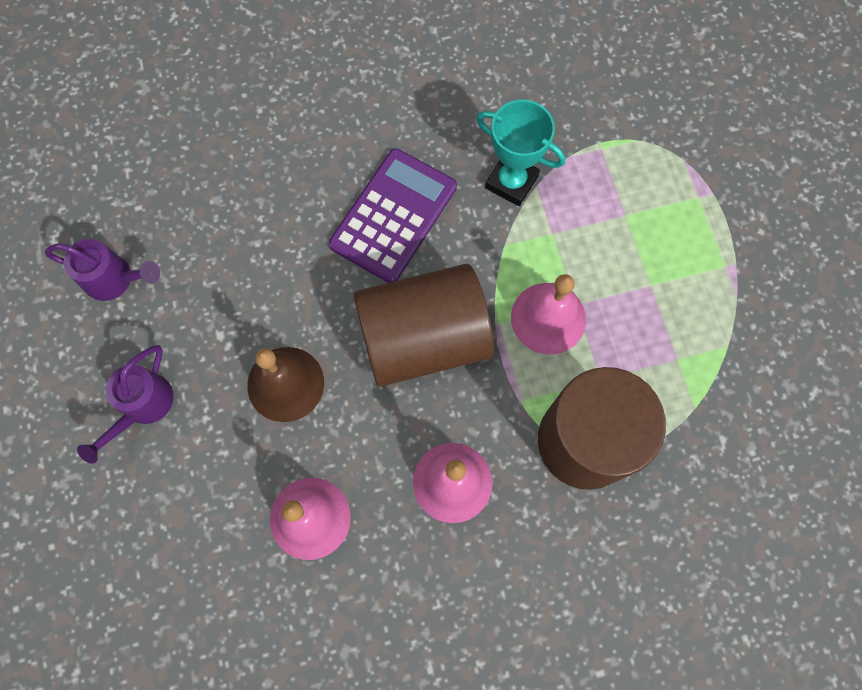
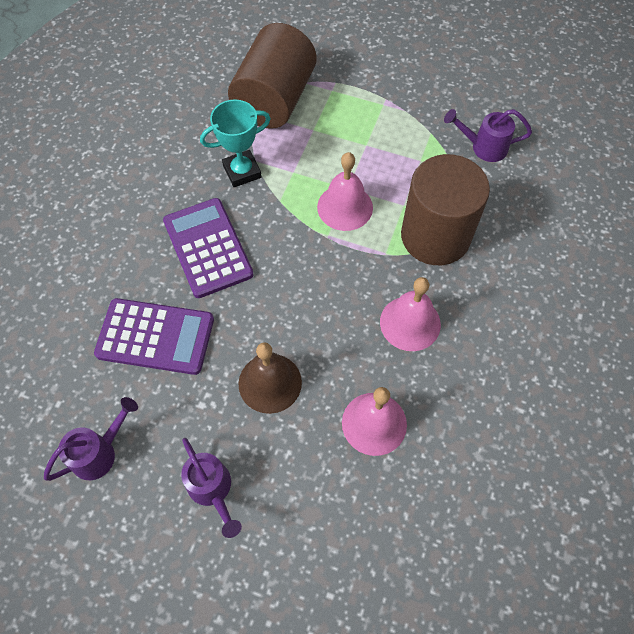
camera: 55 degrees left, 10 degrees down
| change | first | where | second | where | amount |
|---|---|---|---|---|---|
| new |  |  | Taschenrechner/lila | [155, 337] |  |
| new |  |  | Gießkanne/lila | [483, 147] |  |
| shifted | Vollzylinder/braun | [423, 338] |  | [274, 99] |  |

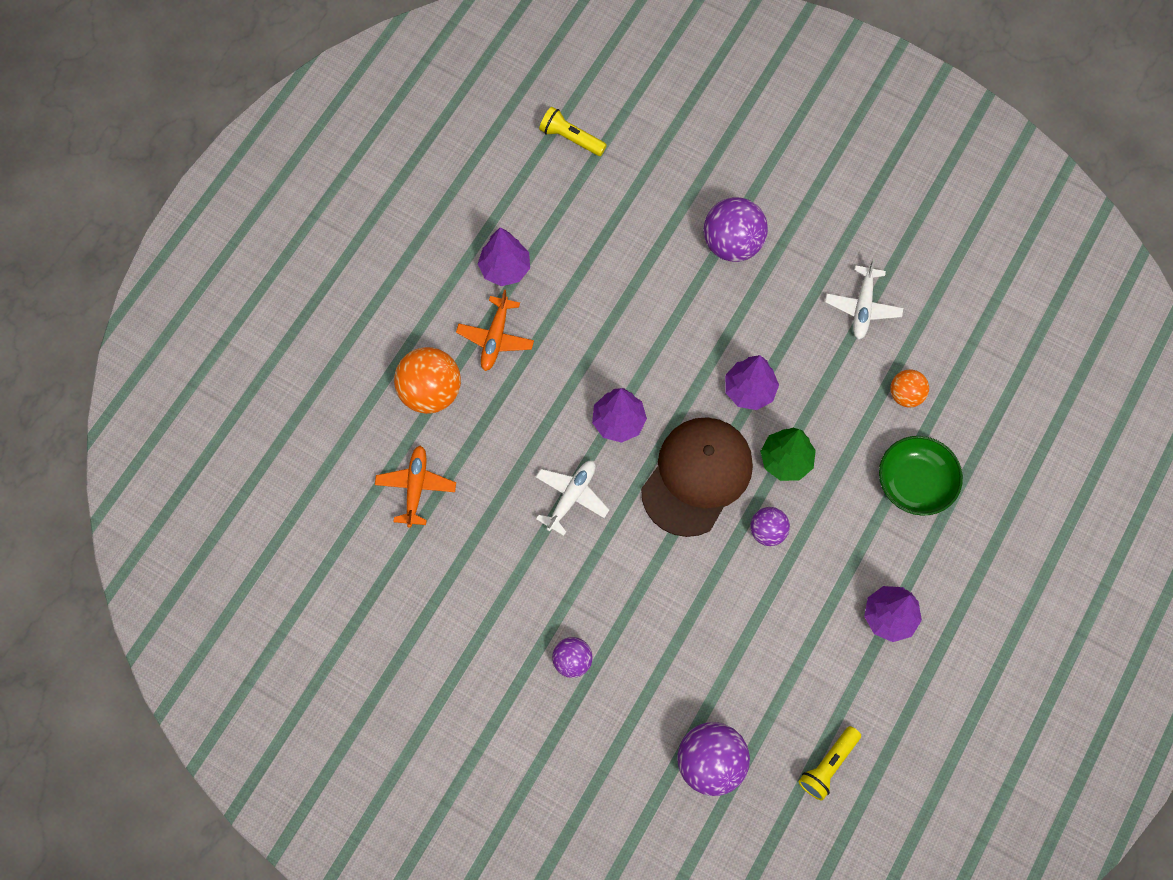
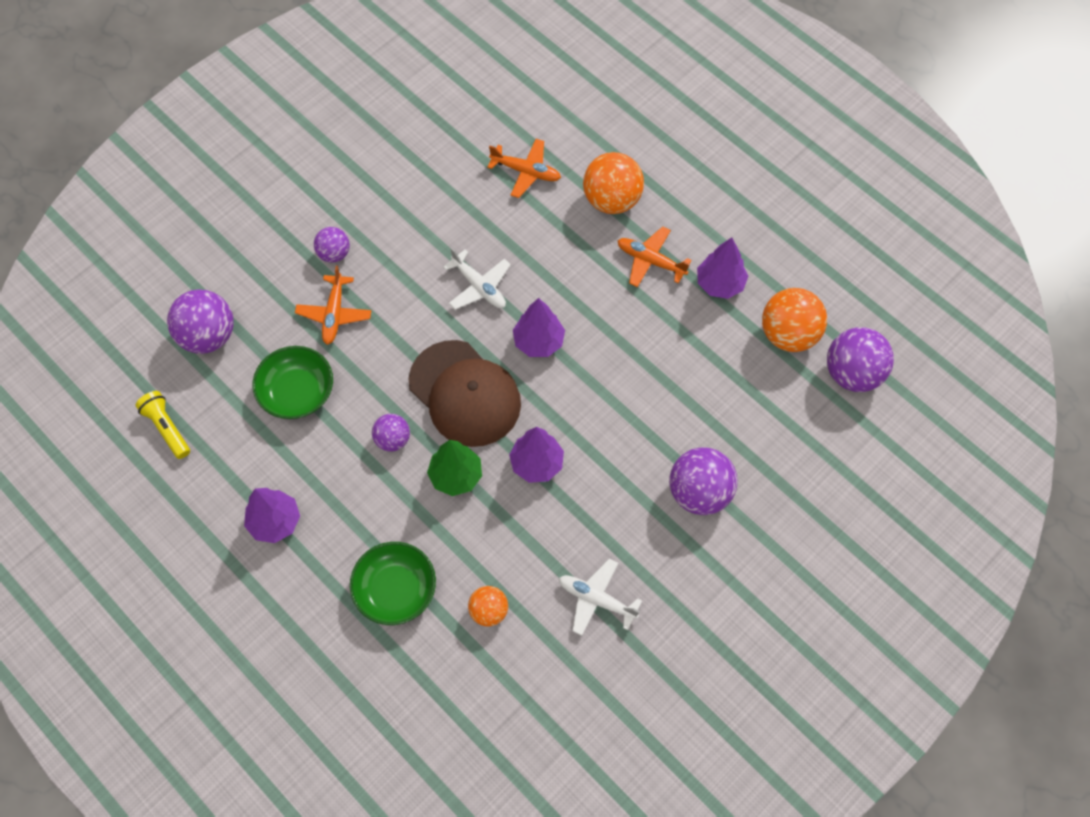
camera: 105 degrees right, 5 degrees down
| change | first | where | second | where | amount |
|---|---|---|---|---|---|
| new |  |  | Schüssel/grün | [297, 392] |  |
| new |  |  | Flugzeug/orange | [334, 314] |  |
| new |  |  | Ball/orange | [788, 334] |  |
| swapped | Taschenlampe/gelb | [571, 138] | Ball/lila | [852, 373] |  |

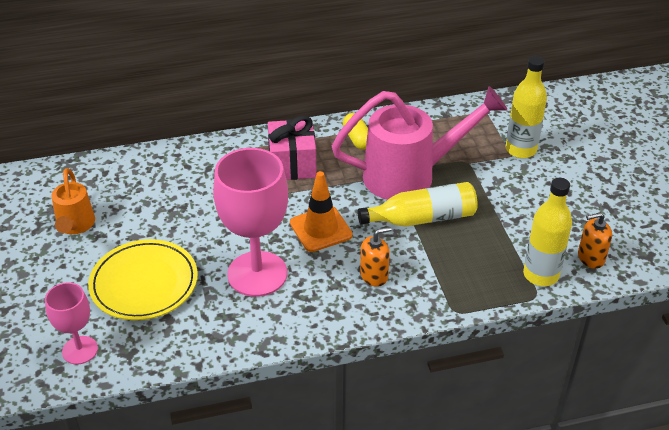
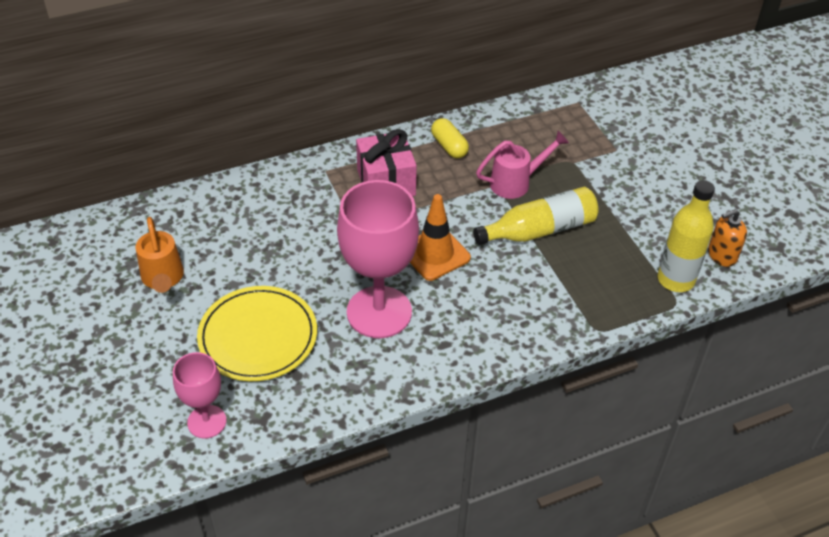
camera: 10 degrees left, 5 degrees up
| change | first | where | second | where | amount |
|---|---|---|---|---|---|
| gone | Seifenspender/orange | [374, 275] |  |  |  |
| gone | Flasche/gelb | [520, 150] |  |  |  |
| scaled | Gießkanne/rosa | [411, 175] |  | [516, 182] | x0.52 |

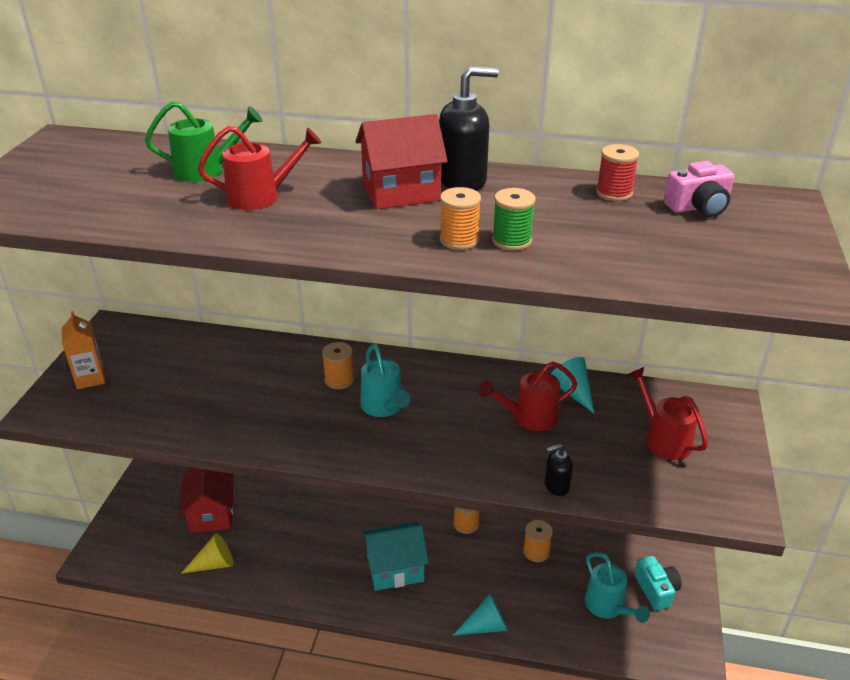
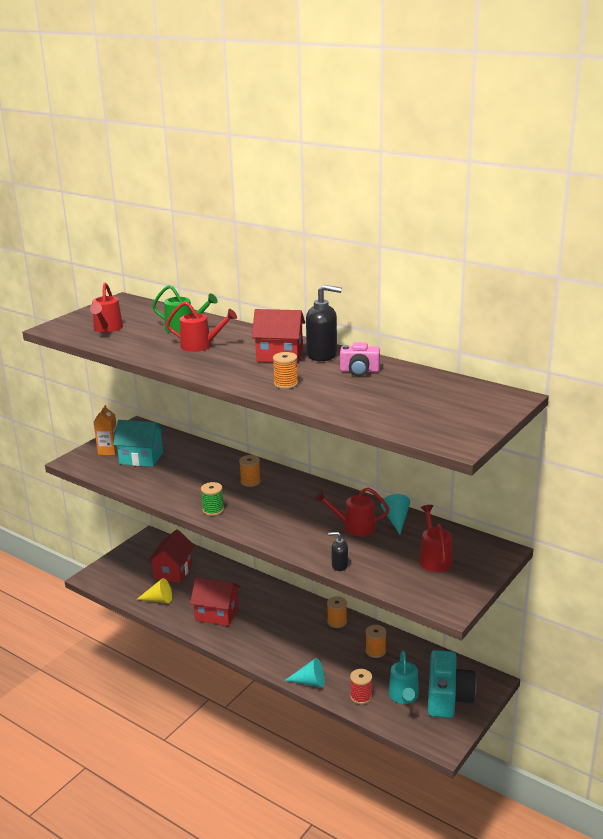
camera: 25 degrees right, 10 degrees down
| change | first | where | second | where | amount |
|---|---|---|---|---|---|
| gone | Gießkanne/türkis | [384, 407] |  |  |  |
| new |  |  | Gießkanne/rot | [107, 329] |  |
| new |  |  | Haus/rot | [217, 614] |  |
| shifted | Haus/türkis | [395, 569] |  | [141, 458] |  |
| shifted | Garnrolle/grün | [511, 241] |  | [213, 510] |  |
| shifted | Garnrolle/rot | [614, 193] |  | [361, 696] |  |
| shifted | Kamera/rosa | [698, 207] |  | [359, 371] |  |
| scaled | Kamera/türkis | [656, 590] |  | [448, 697] | x1.68 |

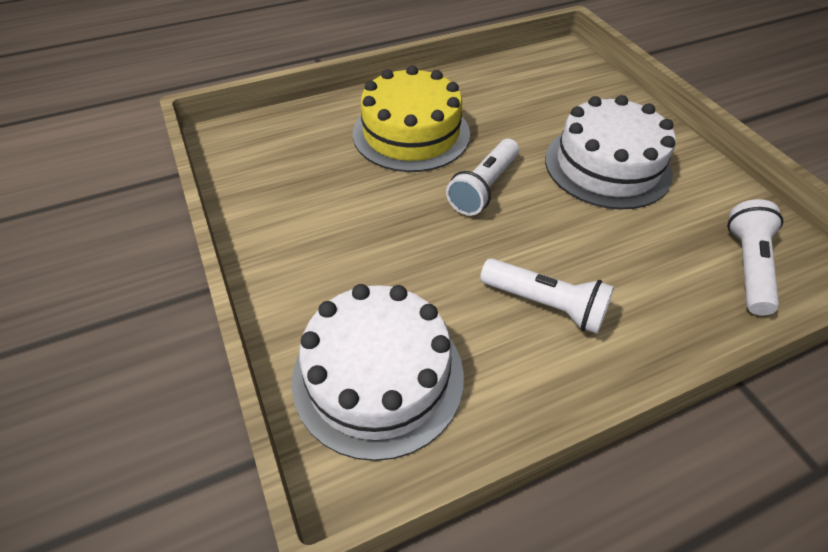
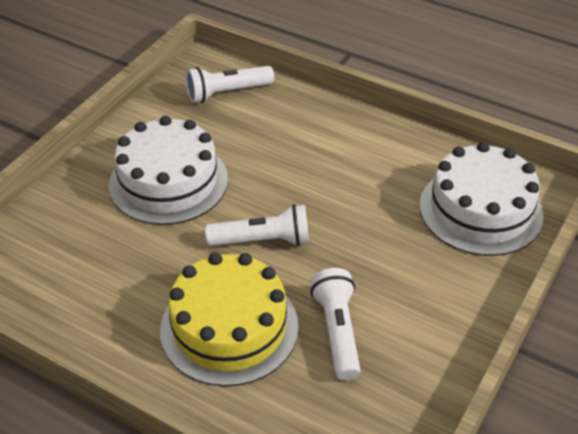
camera: 125 degrees left, 5 degrees down
| change | first | where | second | where | amount |
|---|---|---|---|---|---|
| shifted | Taschenlampe/weiß | [545, 304] |  | [337, 332] |  |

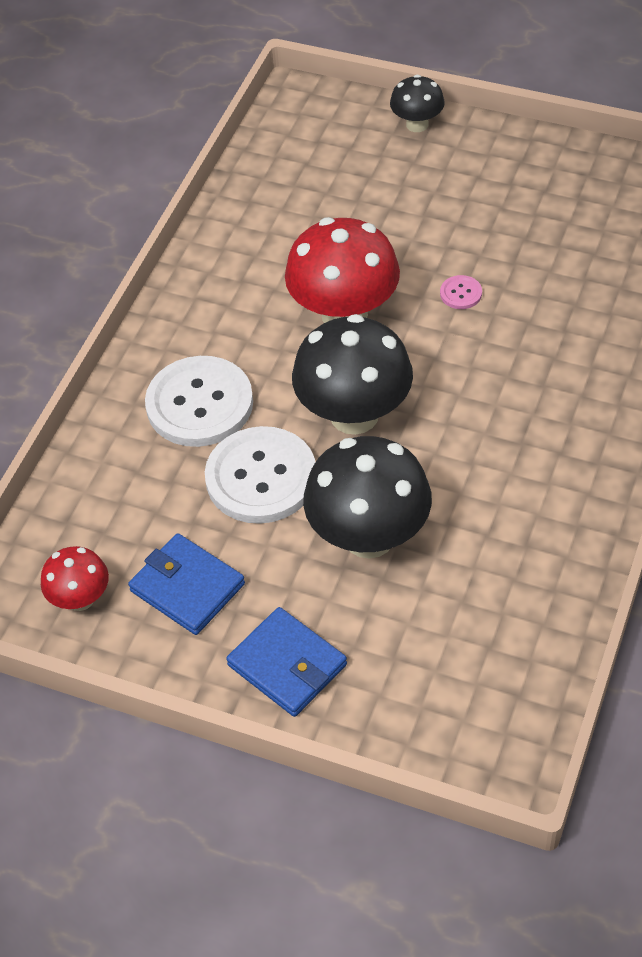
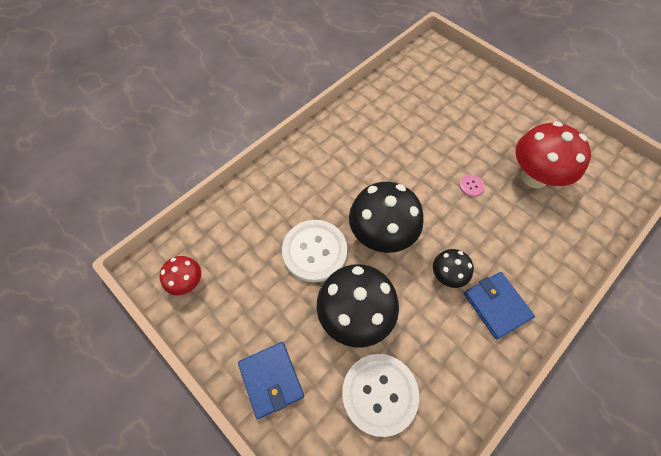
camera: 20 degrees right, 10 degrees up
| change | first | where | second | where | amount |
|---|---|---|---|---|---|
| shifted | Geldbörse/blau | [187, 587] |  | [496, 305] |  |
| shifted | Knopf/weiß | [199, 404] |  | [379, 394] |  |
| shifted | Pilz/rot | [344, 314] |  | [534, 177] |  |
| shifted | Pilz/schwarz | [417, 124] |  | [447, 275] |  |

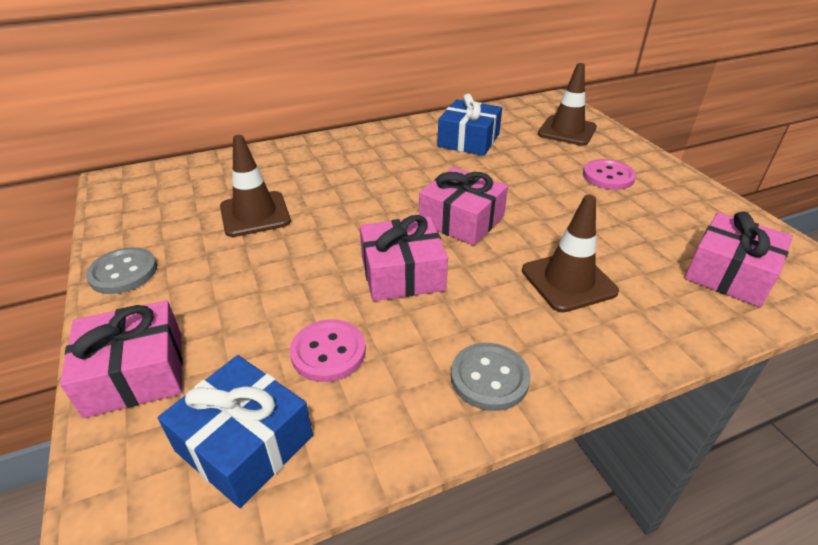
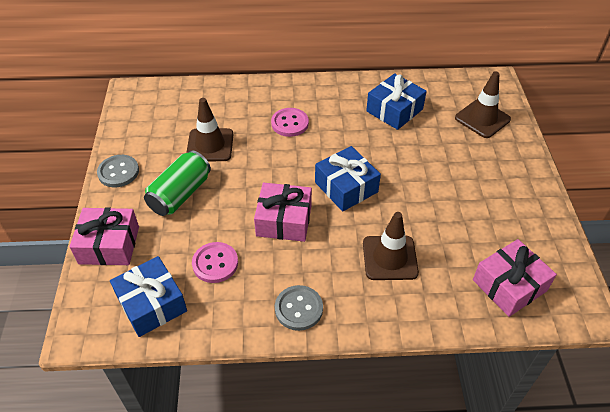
camera: 20 degrees right, 10 degrees up
| change | first | where | second | where | amount |
|---|---|---|---|---|---|
| new |  |  | Dose/grün | [180, 194] |  |
| shifted | Knopf/rosa | [608, 176] |  | [290, 123] |  |
| repainted | Geschenk/rosa | [461, 220] | Geschenk/blau | [346, 187] |  |

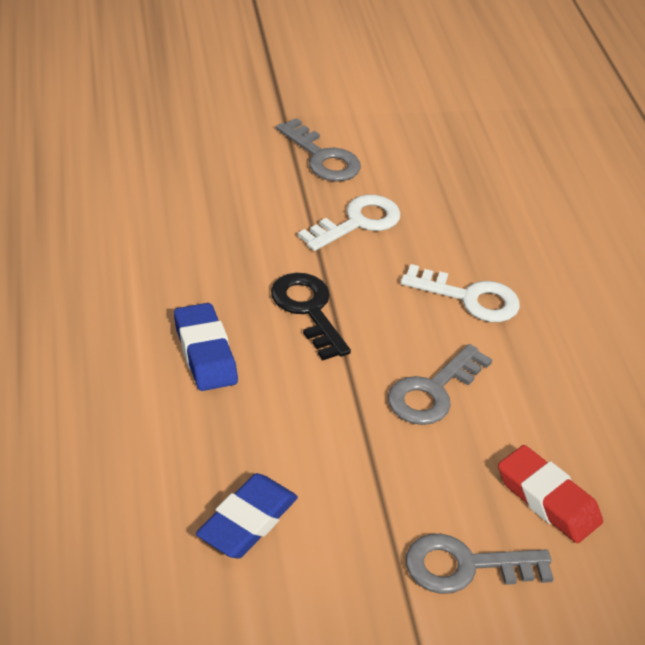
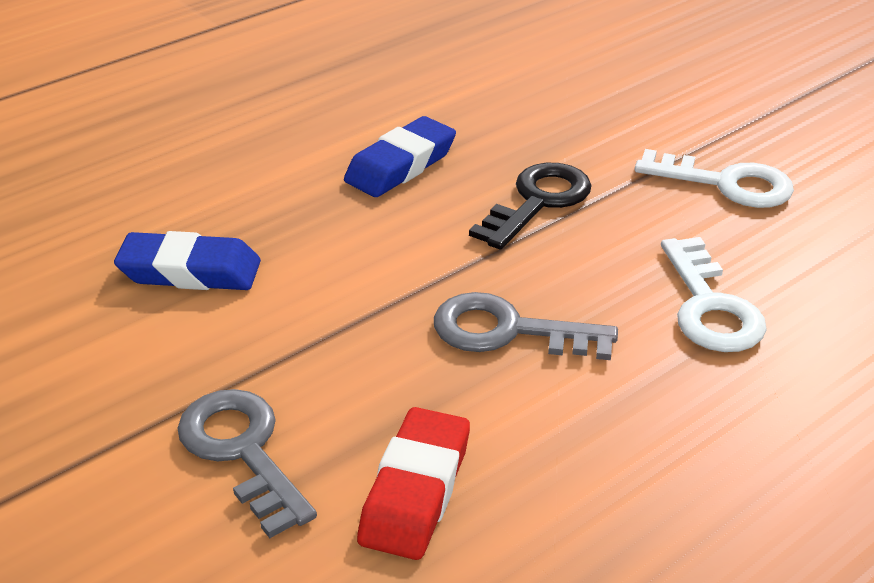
camera: 65 degrees right, 5 degrees down
| change | first | where | second | where | amount |
|---|---|---|---|---|---|
| gone | Schlüssel/grau | [322, 158] |  |  |  |

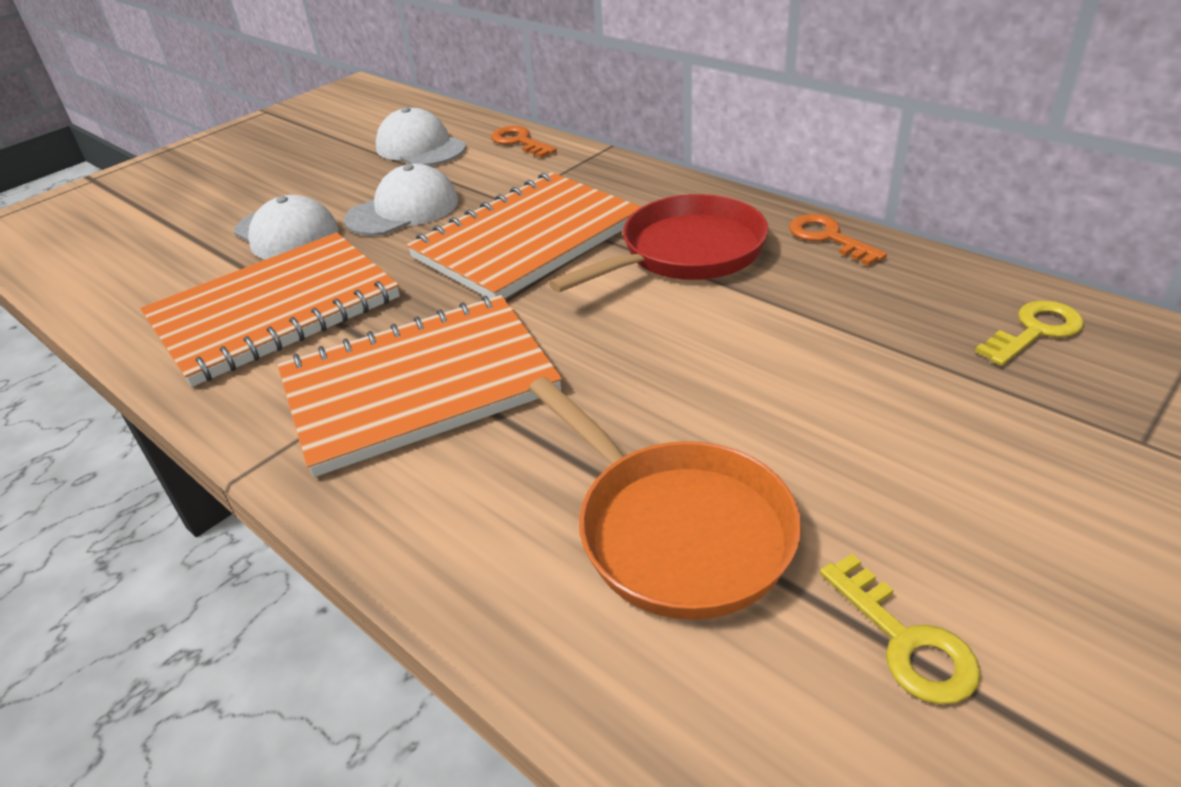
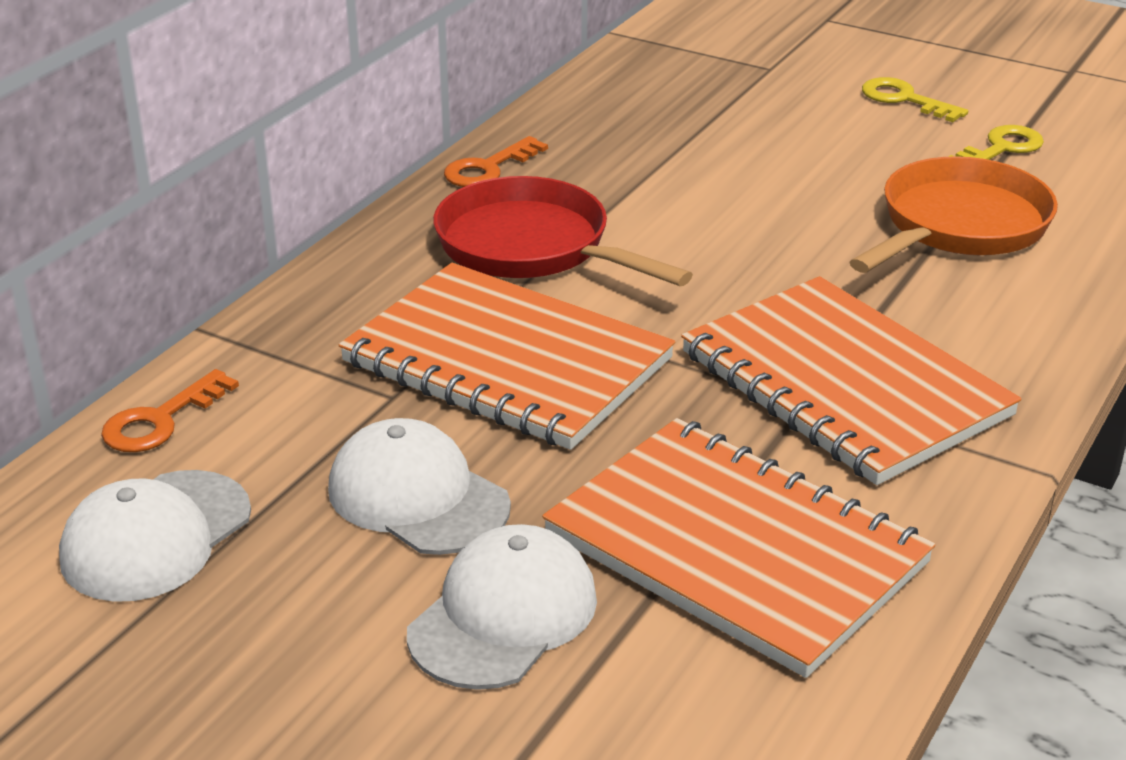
camera: 105 degrees left, 5 degrees down
| change | first | where | second | where | amount |
|---|---|---|---|---|---|
| shifted | Schlüssel/gelb | [1035, 331] |  | [904, 99] |  |

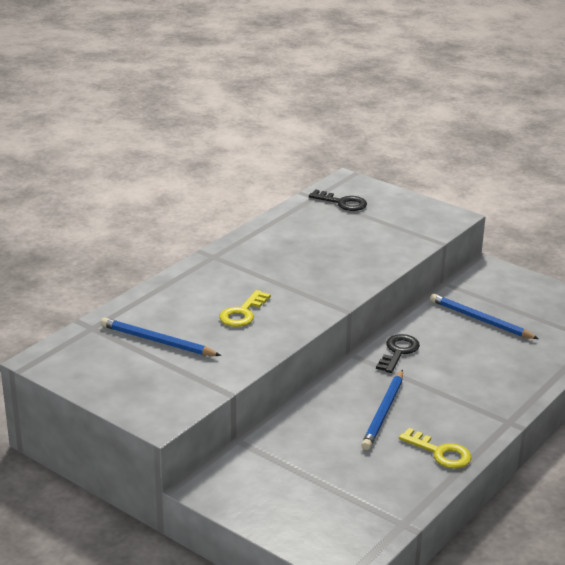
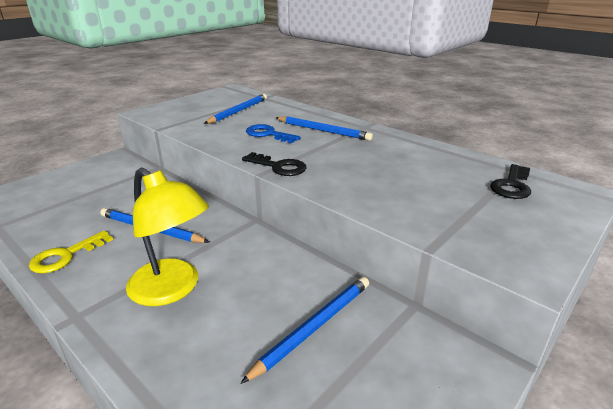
camera: 95 degrees right, 0 degrees up
| change | first | where | second | where | amount |
|---|---|---|---|---|---|
| new |  |  | Lampe/gelb | [172, 289] |  |
| new |  |  | Bleistift/blau | [323, 130] |  |
| shifted | Schlüssel/schwarz | [398, 352] |  | [279, 167] |  |
| repainted | Schlüssel/gelb | [242, 313] | Schlüssel/blau | [268, 134] |  |

